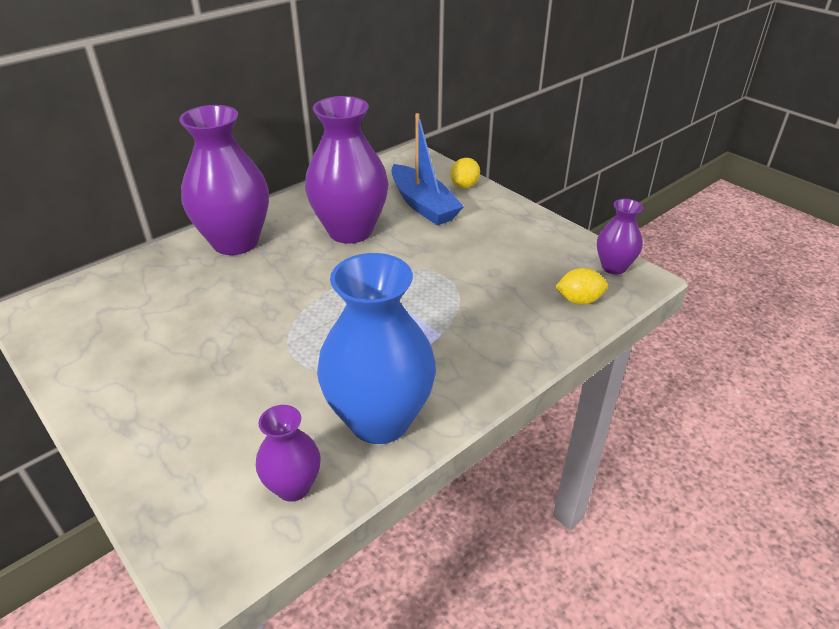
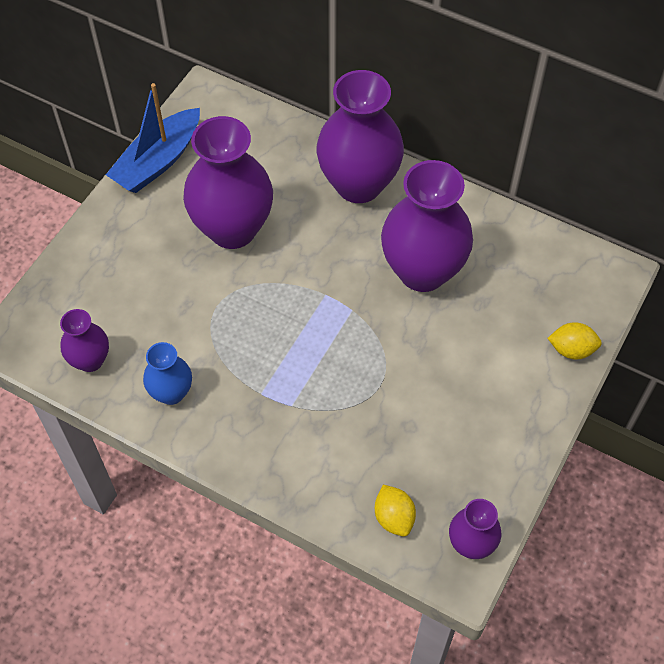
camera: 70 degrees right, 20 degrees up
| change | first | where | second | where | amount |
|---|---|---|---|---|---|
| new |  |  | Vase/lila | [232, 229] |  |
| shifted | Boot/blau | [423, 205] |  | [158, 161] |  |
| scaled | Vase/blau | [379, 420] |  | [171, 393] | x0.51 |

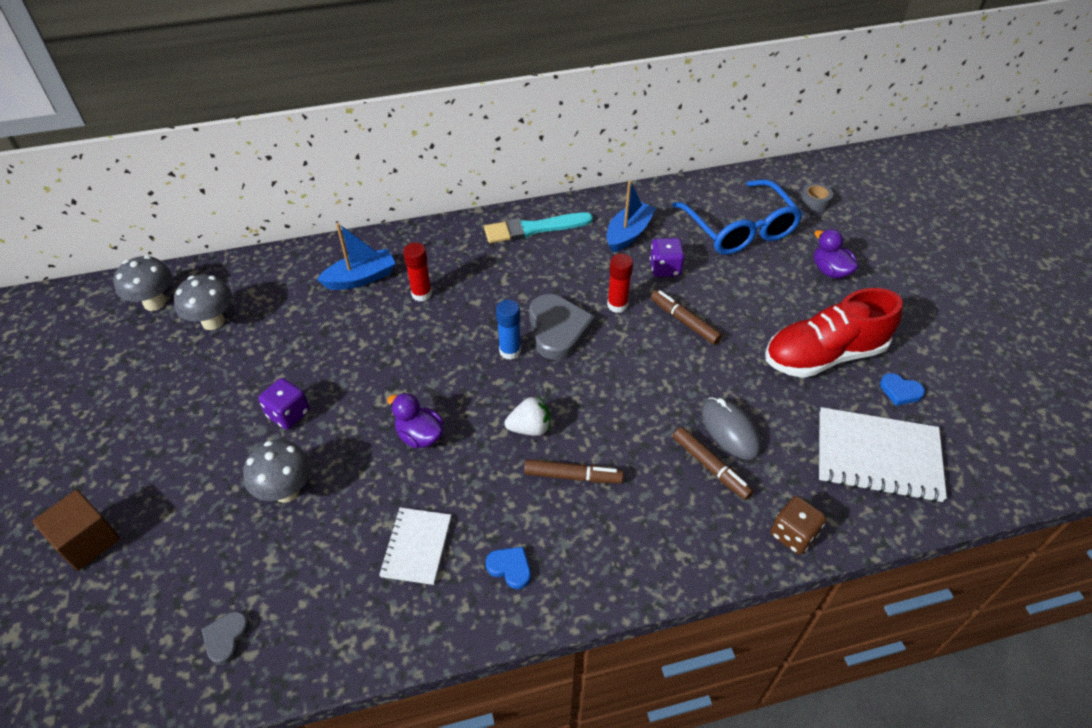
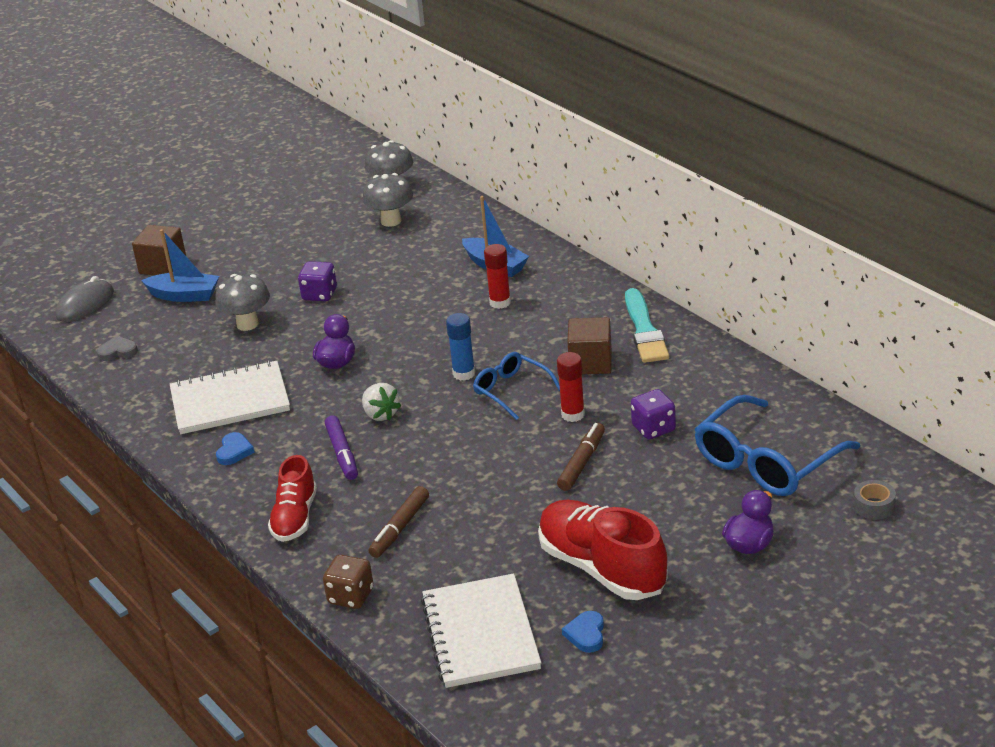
camera: 70 degrees right, 15 degrees down
| change | first | where | second | where | amount |
|---|---|---|---|---|---|
| new |  |  | Schuh/rot | [295, 517] |  |
| new |  |  | Kubus/braun | [590, 362] |  |
| shifted | Boot/blau | [628, 234] |  | [184, 295] |  |
| shifted | Computermaus/grau | [730, 430] |  | [85, 304] |  |
| swapped | Herz/grau | [558, 329] | Brille/blau | [511, 391] |  |
| repainted | Filzstift/braun | [573, 476] | Filzstift/lila | [342, 454] |  |
| rotated | Pinsel/türkis | [533, 229] |  | [644, 330] | 150 degrees counterclockwise |
| scaled | Notizbuch/weiß | [416, 546] |  | [230, 401] | x1.69 |

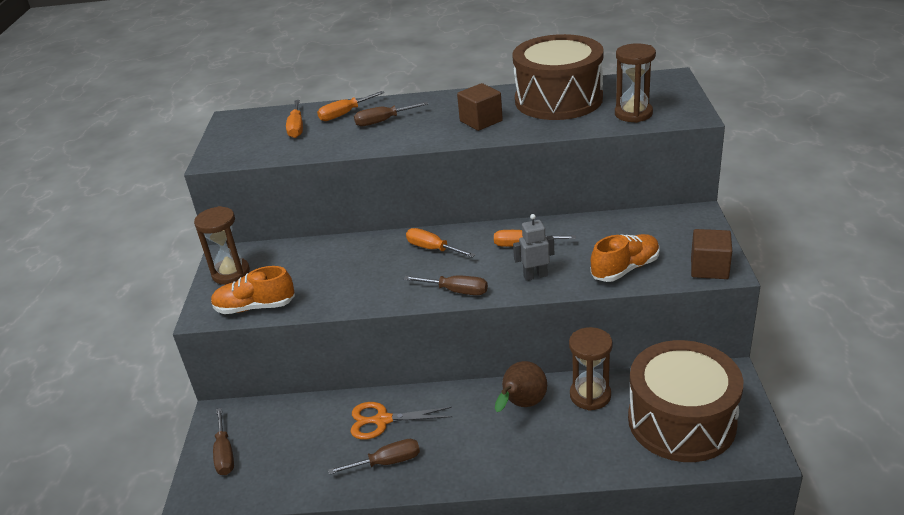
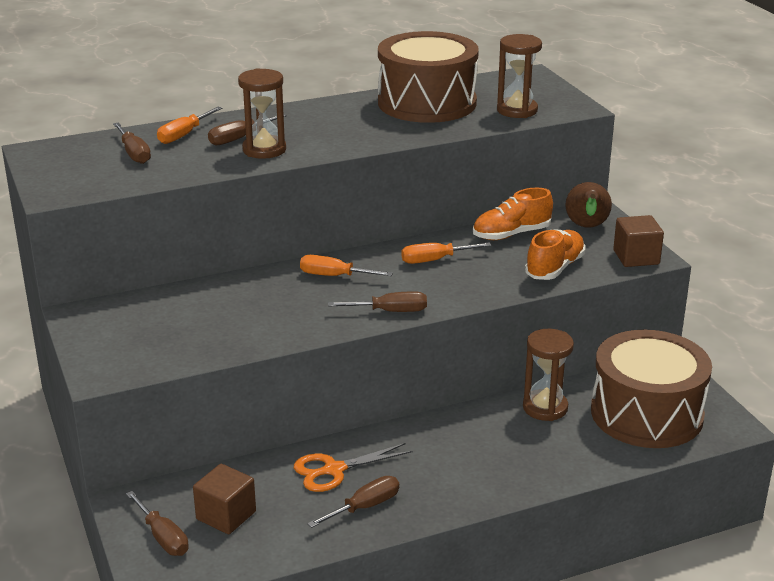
camera: 25 degrees left, 5 degrees down
| change | first | where | second | where | amount |
|---|---|---|---|---|---|
| gone | Roboter/grau | [535, 276] |  |  |  |
| shifted | Sanduhr/braun | [231, 273] |  | [264, 150] |  |
| shifted | Schuh/orange | [255, 307] |  | [511, 234] |  |
| shifted | Kubus/braun | [481, 121] |  | [226, 515] |  |
| shifted | Birne/braun | [522, 405] |  | [587, 227] |  |
| repainted | Schraubenzieher/orange | [296, 128] | Schraubenzieher/braun | [134, 153] |  |

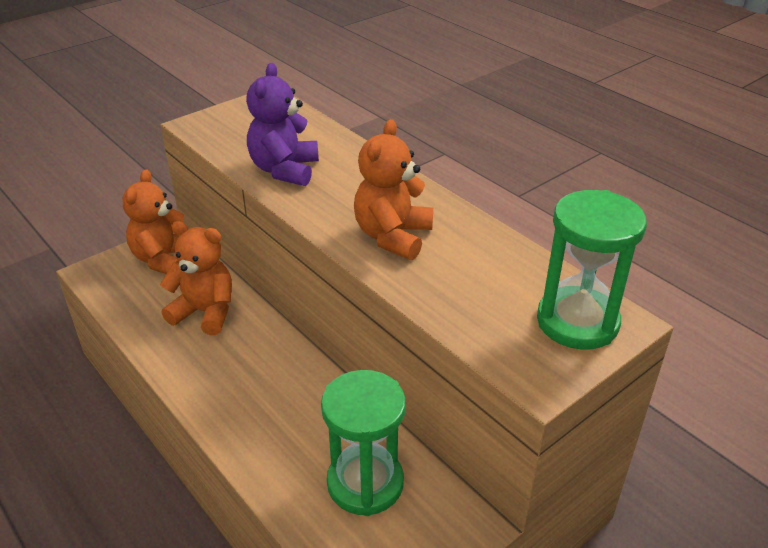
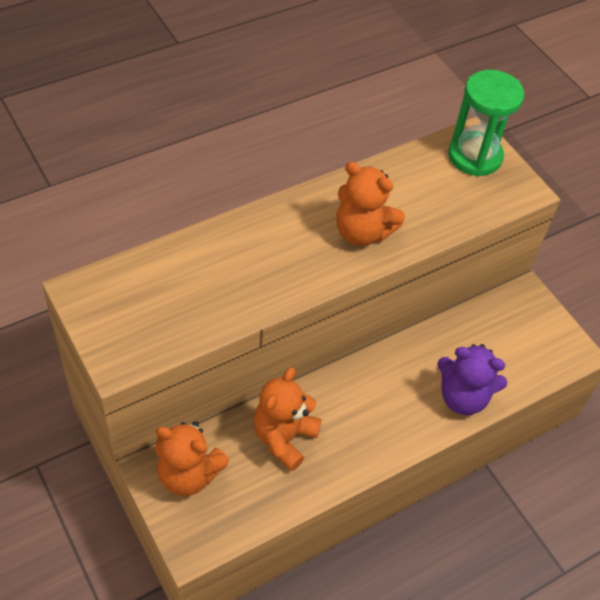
camera: 85 degrees left, 15 degrees up
| change | first | where | second | where | amount |
|---|---|---|---|---|---|
| gone | Sanduhr/grün | [365, 483] |  |  |  |
| shifted | Teddybär/lila | [284, 170] |  | [463, 397] |  |

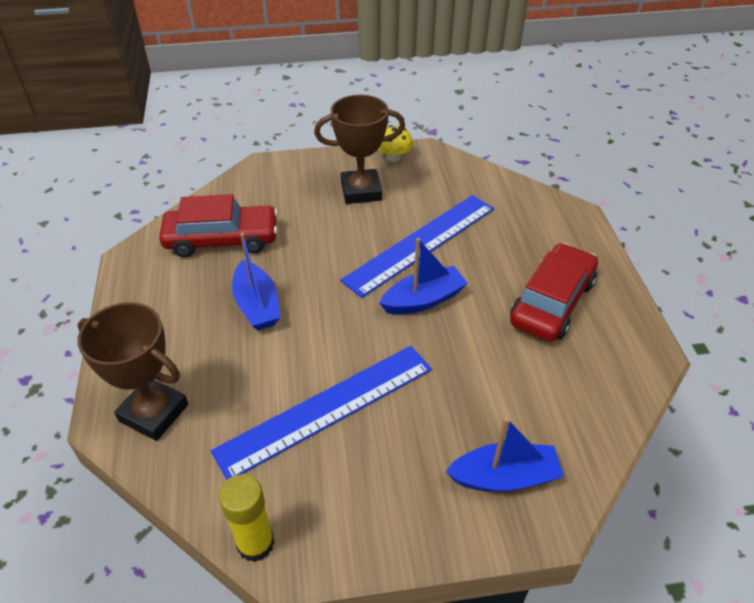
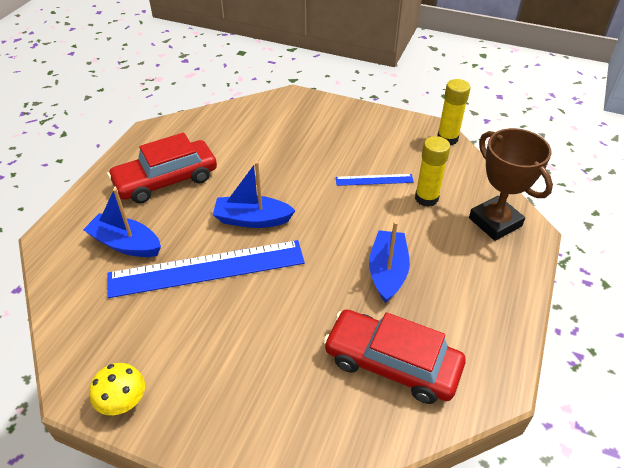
camera: 150 degrees left, 0 degrees up
| change | first | where | second | where | amount |
|---|---|---|---|---|---|
| gone | Pokal/braun | [361, 191] |  |  |  |
| new |  |  | Klebestift/gelb | [426, 198] |  |
| shifted | Boot/blau | [504, 477] |  | [126, 244] |  |
| scaled | Lineal/blau | [326, 409] |  | [374, 180] | x0.46 |

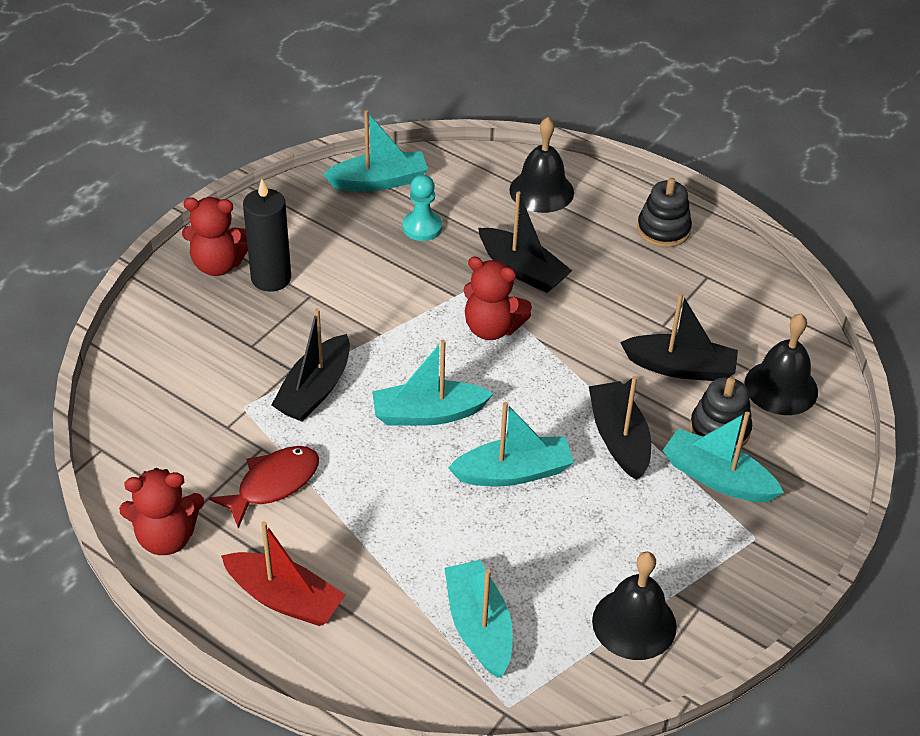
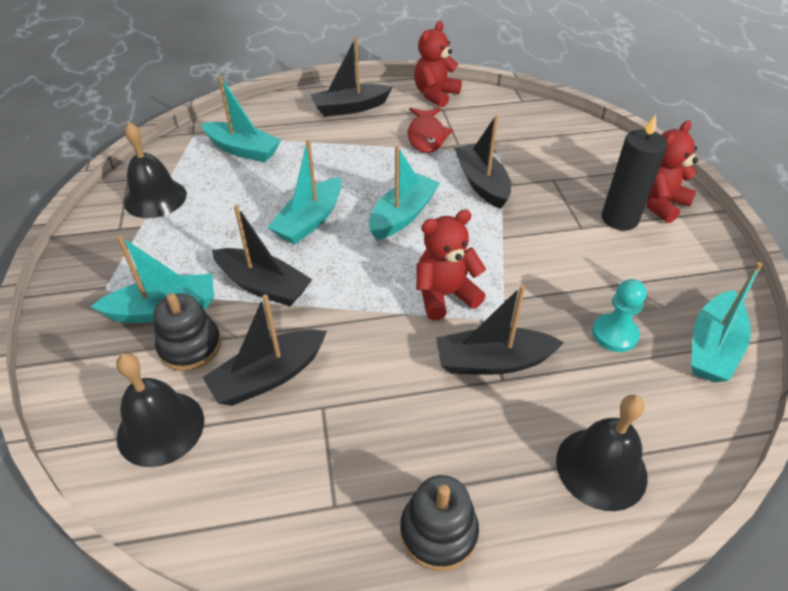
camera: 135 degrees right, 0 degrees up
| change | first | where | second | where | amount |
|---|---|---|---|---|---|
| repainted | Boot/rot | [284, 598] | Boot/schwarz | [350, 108] |  |

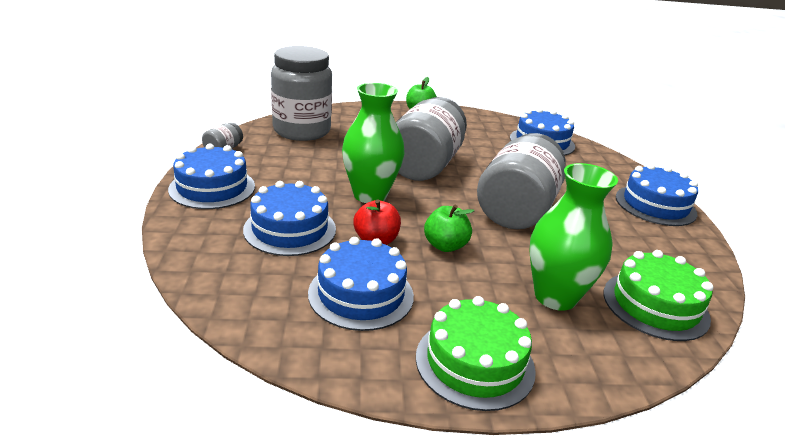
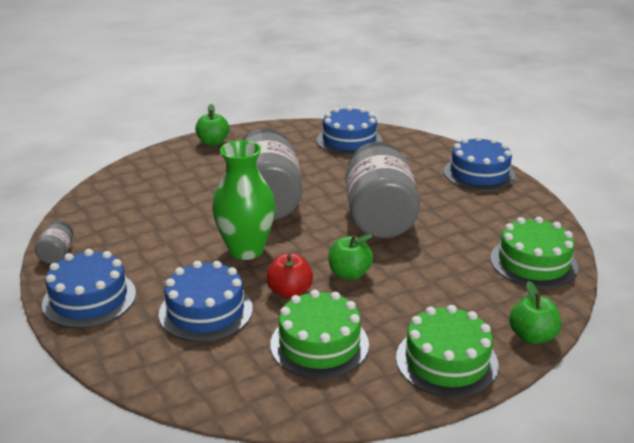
camera: 25 degrees left, 0 degrees up
| change | first | where | second | where | amount |
|---|---|---|---|---|---|
| gone | Einmachglas/grau | [302, 131] |  |  |  |
| gone | Vase/grün | [555, 297] |  |  |  |
| new |  |  | Apfel/grün | [532, 336] |  |
| repainted | Kuchen/blau | [361, 294] | Kuchen/grün | [319, 344] |  |

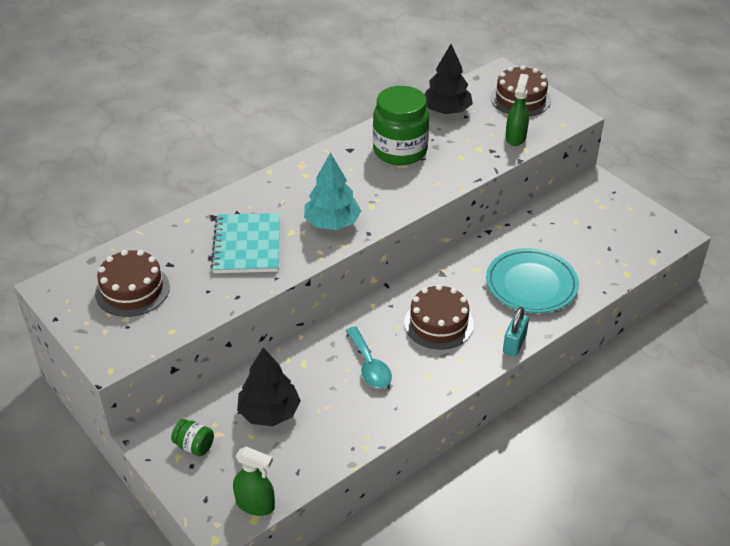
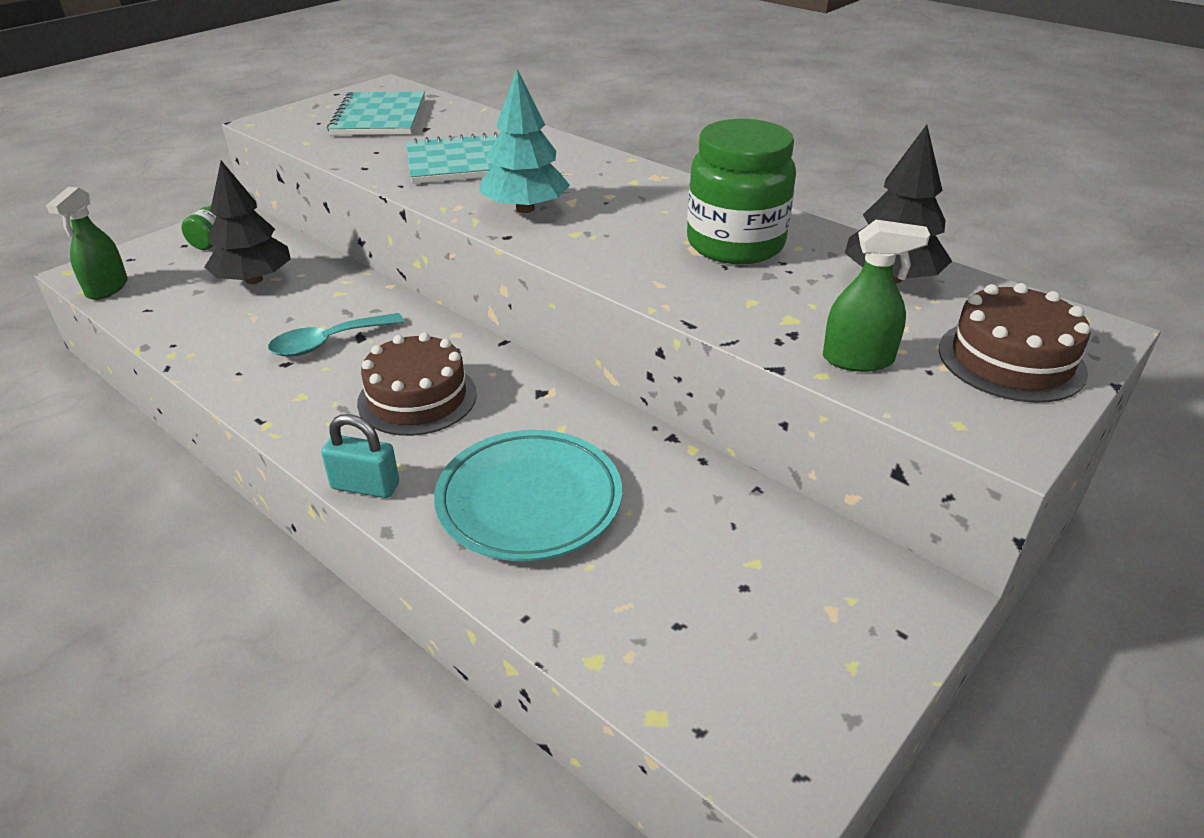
camera: 80 degrees right, 5 degrees down
| change | first | where | second | where | amount |
|---|---|---|---|---|---|
| swapped | Kuchen/braun | [132, 290] | Notizbuch/türkis | [379, 117] |  |

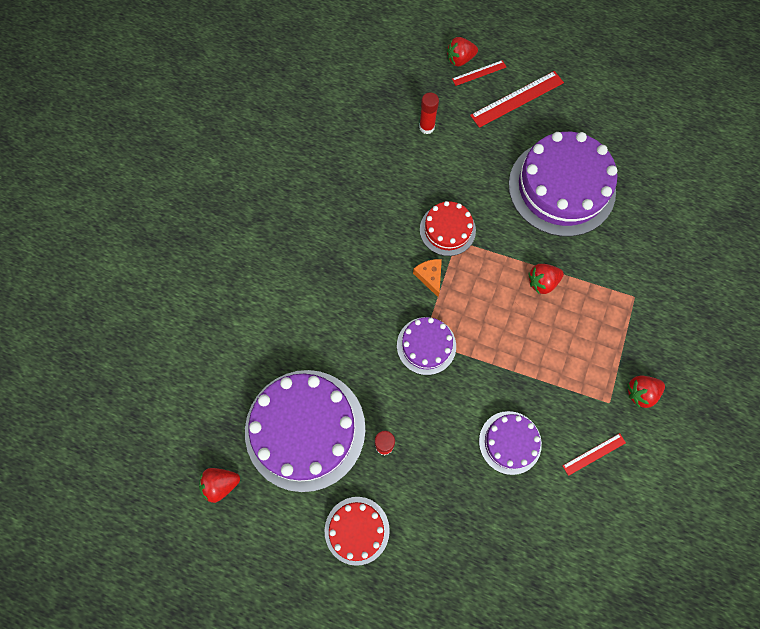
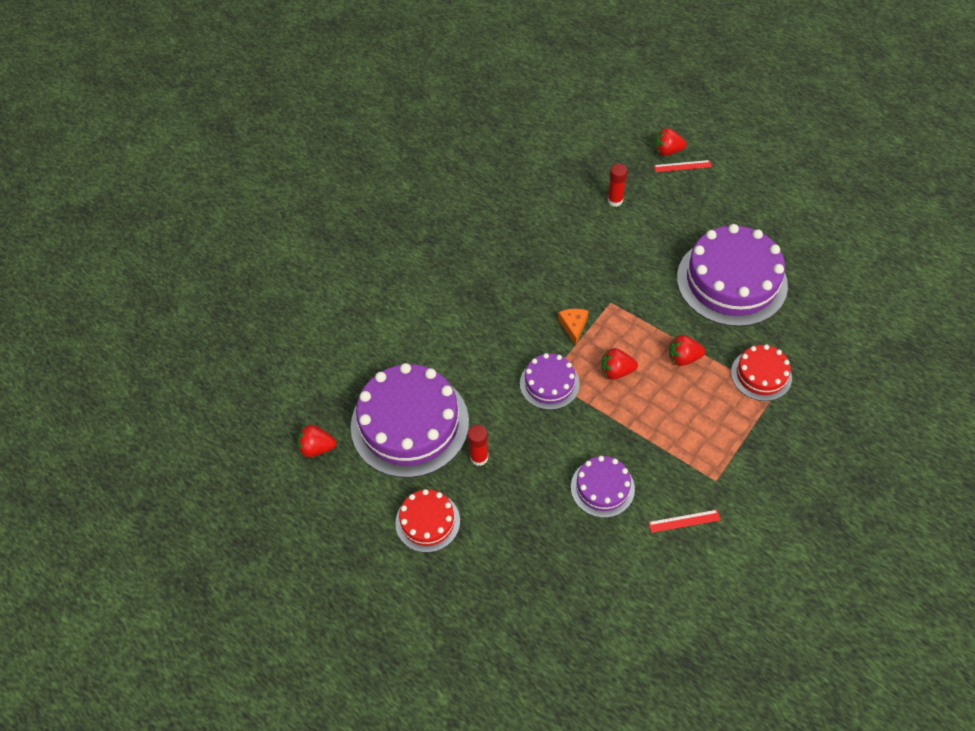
camera: 20 degrees right, 15 degrees down
| change | first | where | second | where | amount |
|---|---|---|---|---|---|
| gone | Lineal/rot | [517, 99] |  |  |  |
| shifted | Kuchen/rot | [447, 230] |  | [761, 375] |  |
| shifted | Erdbeere/rot | [640, 392] |  | [616, 371] |  |

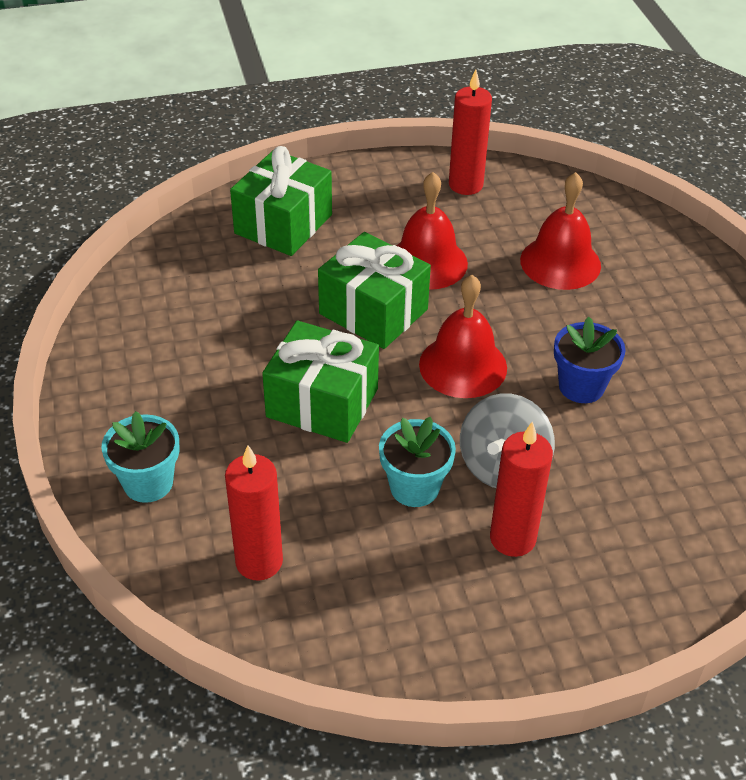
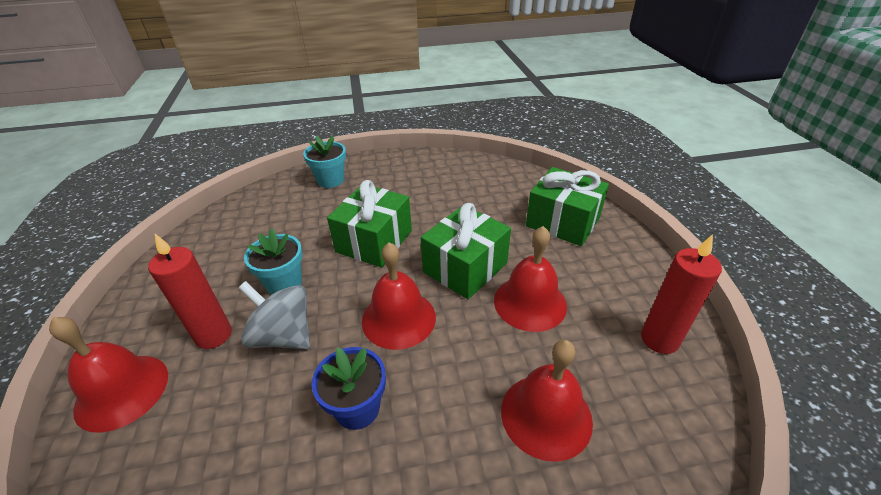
camera: 95 degrees right, 5 degrees down
| change | first | where | second | where | amount |
|---|---|---|---|---|---|
| gone | Kerze/rot | [259, 561] |  |  |  |
| new |  |  | Glocke/rot | [122, 391] |  |

